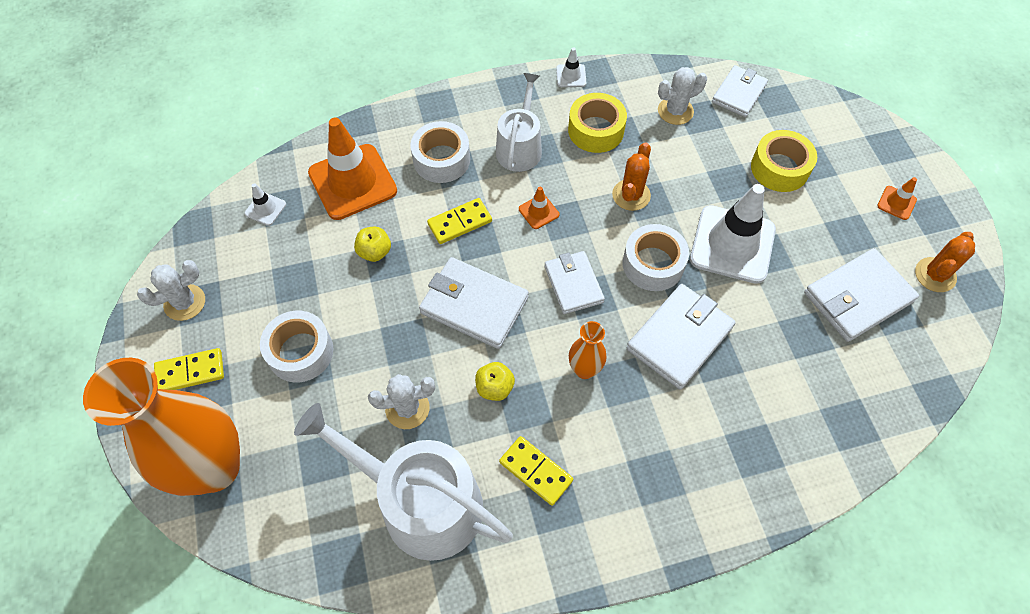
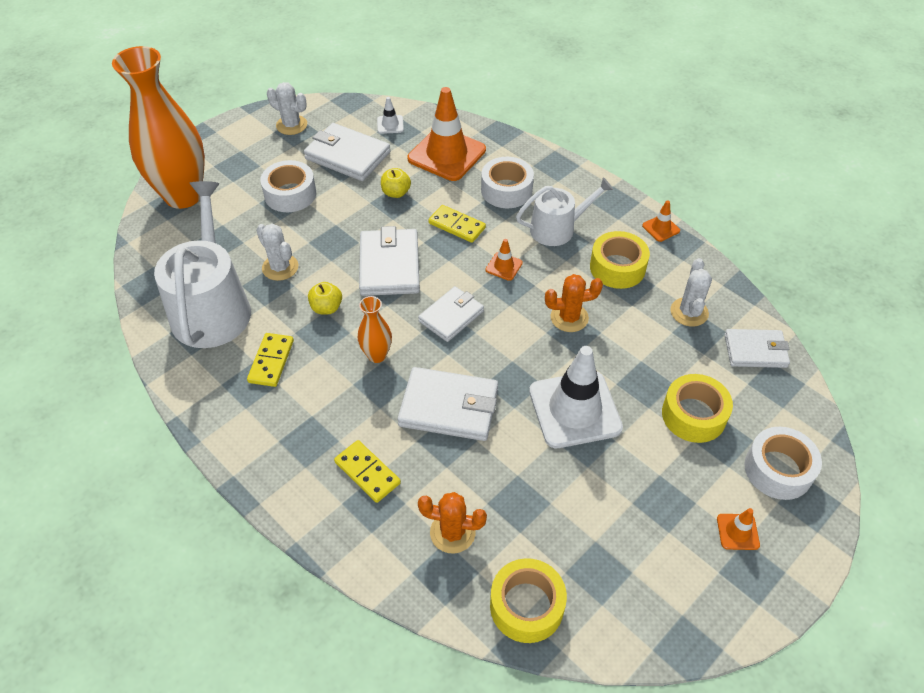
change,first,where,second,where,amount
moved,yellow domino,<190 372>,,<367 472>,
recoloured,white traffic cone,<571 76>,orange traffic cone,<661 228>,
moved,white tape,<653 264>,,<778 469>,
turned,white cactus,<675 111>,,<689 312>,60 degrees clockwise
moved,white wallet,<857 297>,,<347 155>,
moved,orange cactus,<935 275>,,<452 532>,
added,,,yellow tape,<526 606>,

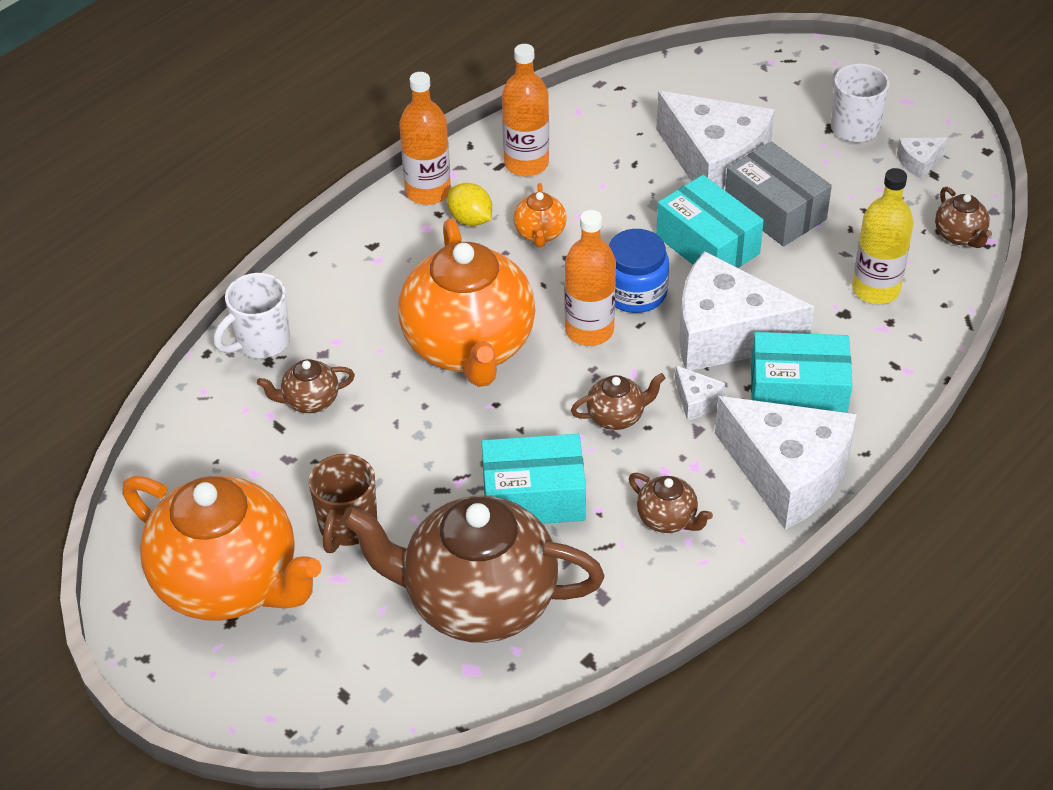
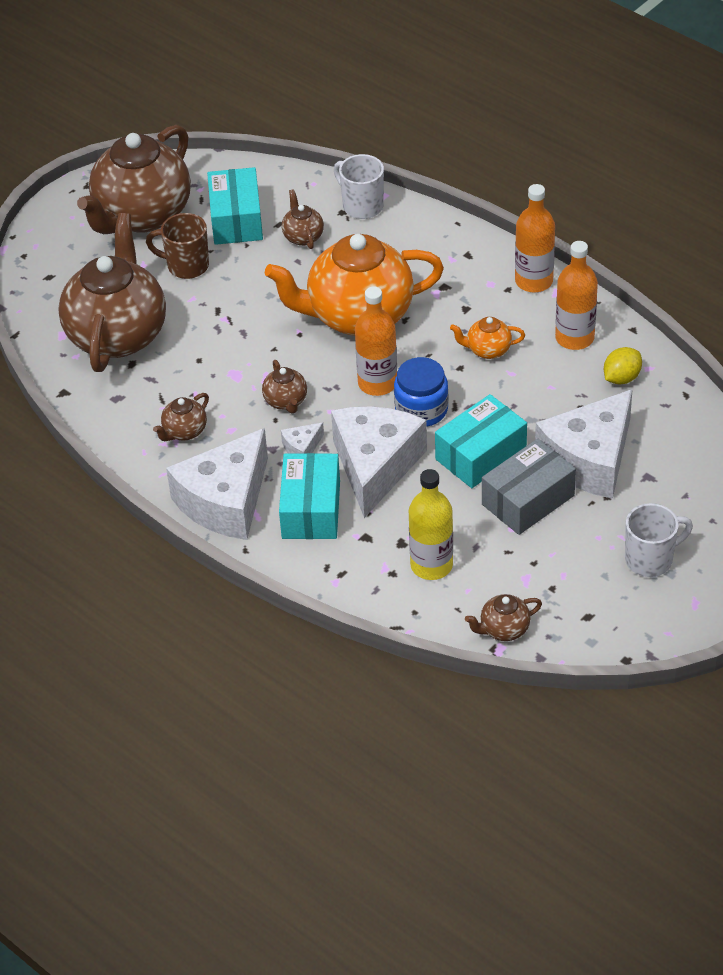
change,first,where,second,where,amount
recoloured,orange teapot,<230 583>,brown teapot,<142 216>,
moved,yellow lemon,<470 219>,,<621 378>,
moved,turquoise box,<533 496>,,<236 219>,
removed,white cheese,<919 162>,,,

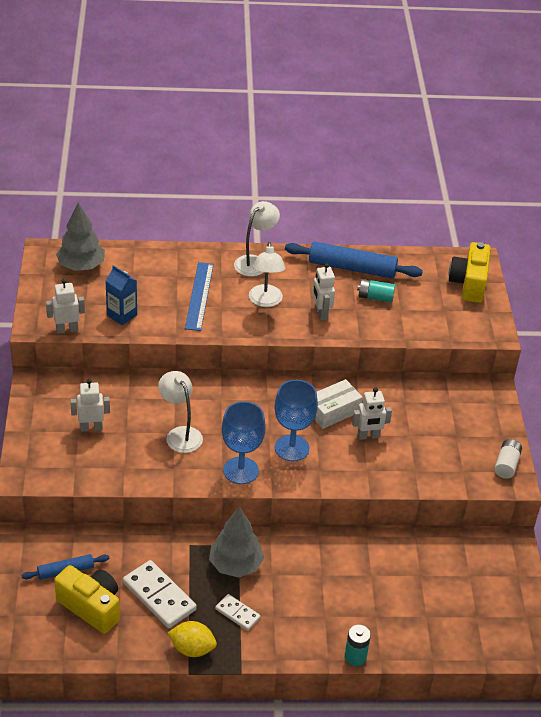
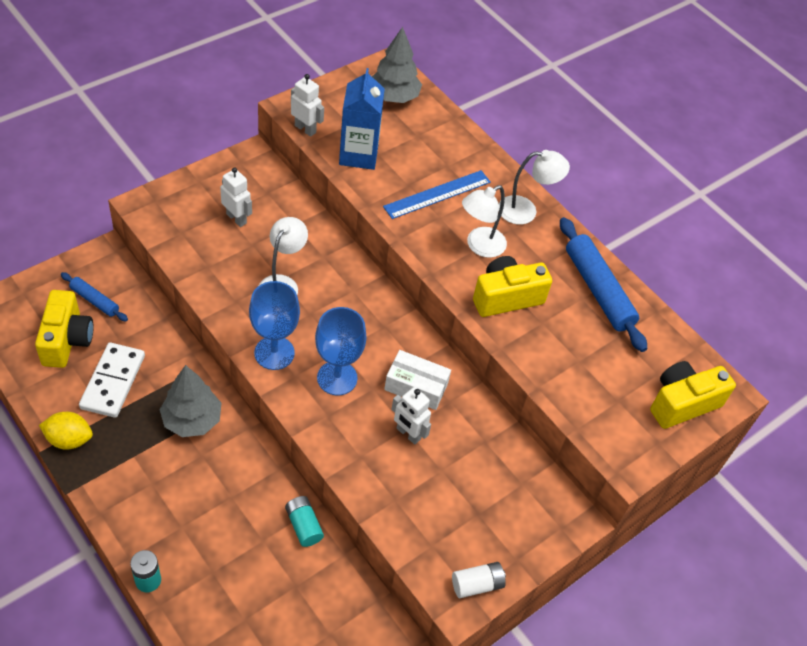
change,first,where,second,where,amount
resized,blue carton,<122 315>,,<358 155>,x1.51
turned,yellow lemon,<192 649>,,<69 439>,60 degrees counterclockwise
removed,white domino,<237 613>,,,
replaced,white robot,<321 313>,yellow camera,<506 297>,
moved,turquoise battery,<375 297>,,<303 526>,

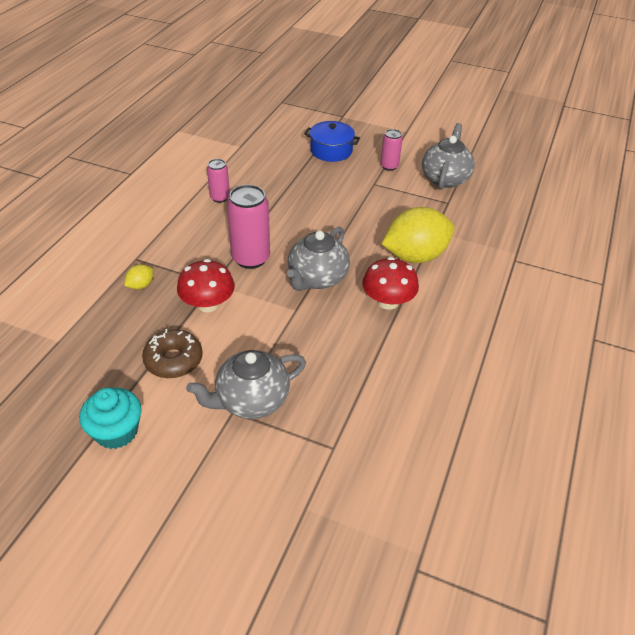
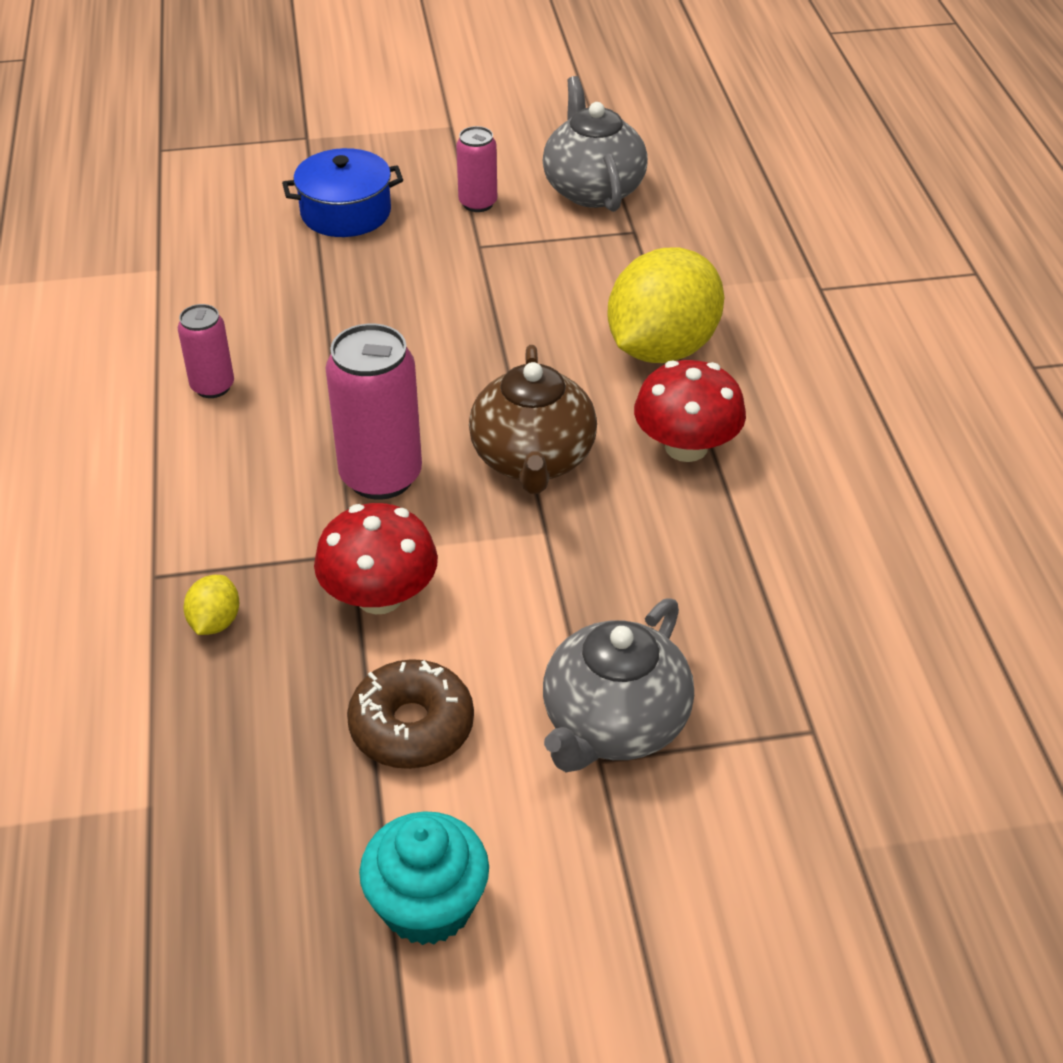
change,first,where,second,where,amount
recoloured,grey teapot,<317 278>,brown teapot,<533 460>,

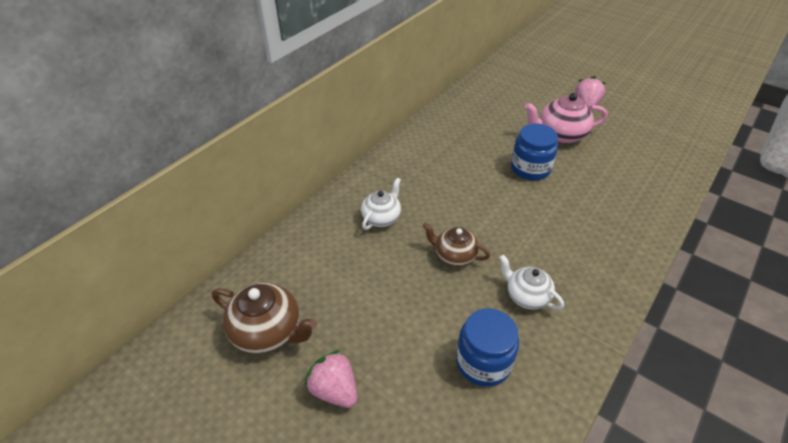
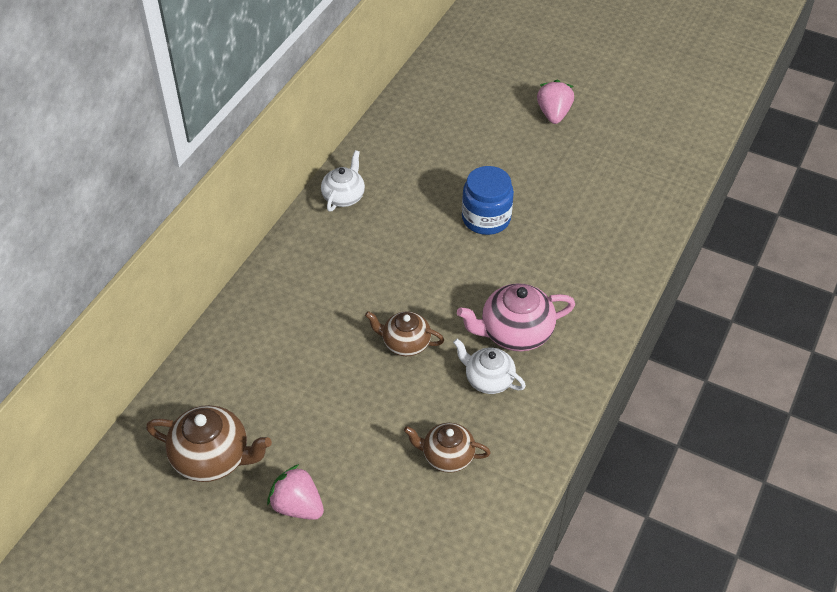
change,first,where,second,where,amount
moved,white teapot,<381 218>,,<344 196>,
replaced,blue jar,<483 362>,brown teapot,<447 456>,
moved,pink teapot,<560 135>,,<514 333>,

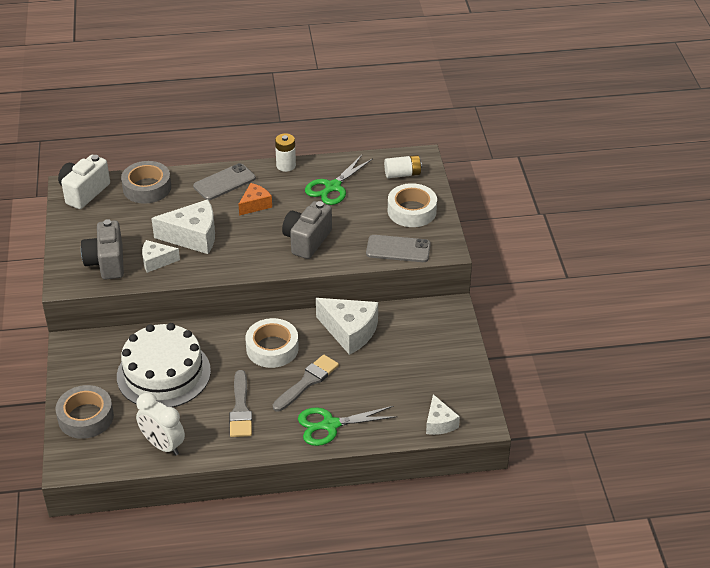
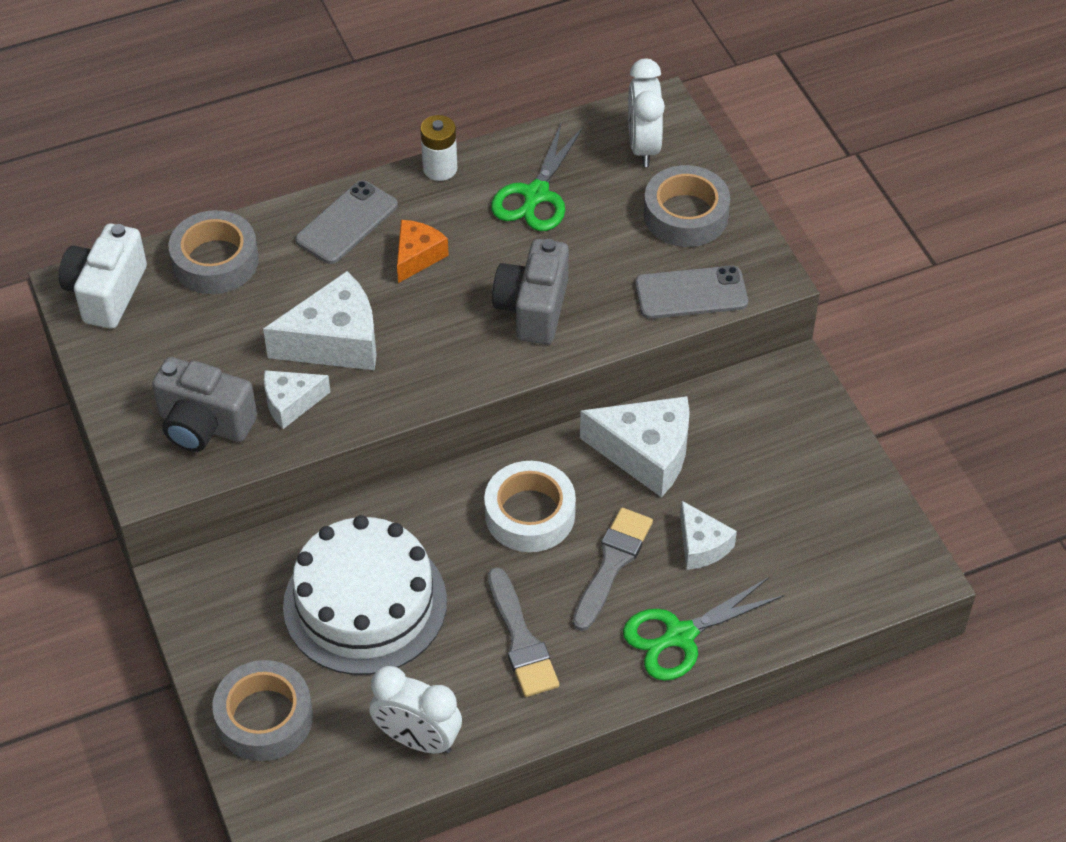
change,first,where,second,where,amount
turned,grey camera,<106 263>,,<204 425>,45 degrees counterclockwise
replaced,white battery,<402 174>,white clock,<643 146>,
recoloured,white tape,<412 211>,grey tape,<685 215>,
moved,white cheese,<439 423>,,<701 546>,

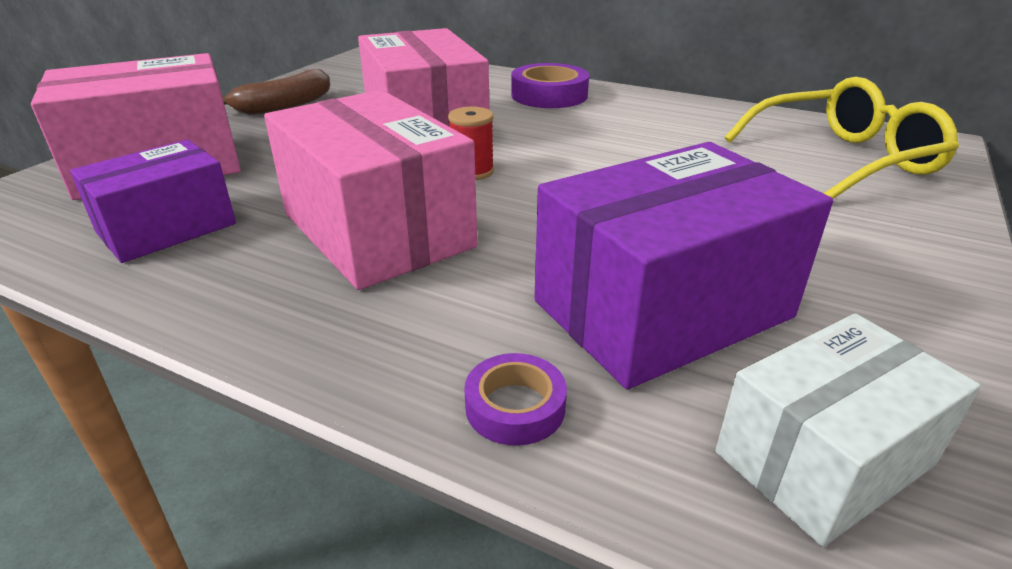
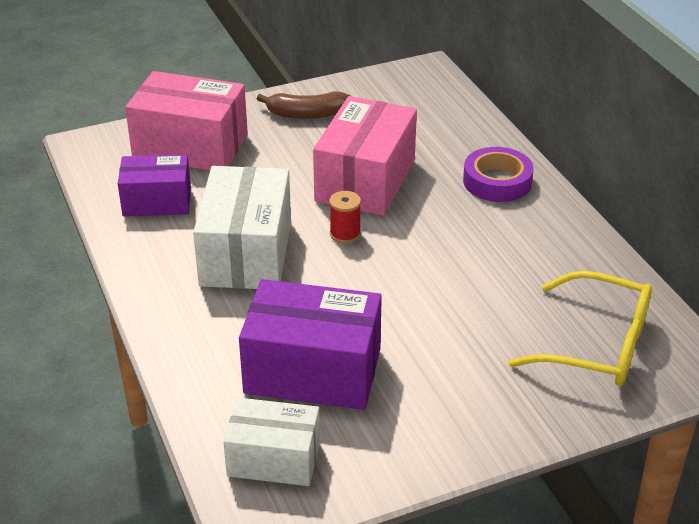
change,first,where,second,where,amount
recoloured,pink box,<377 230>,white box,<246 253>,
removed,purple tape,<515 407>,,,

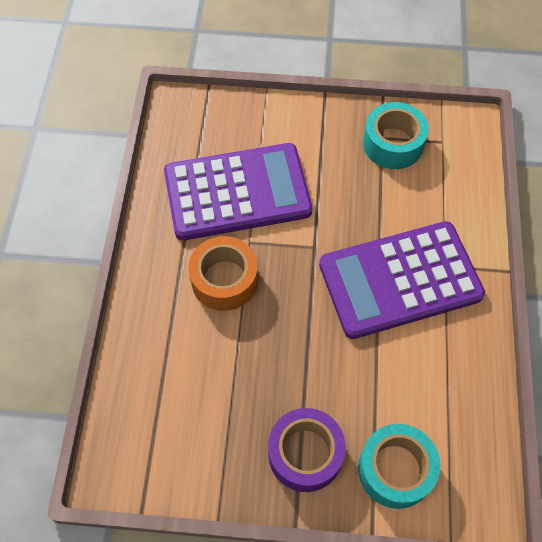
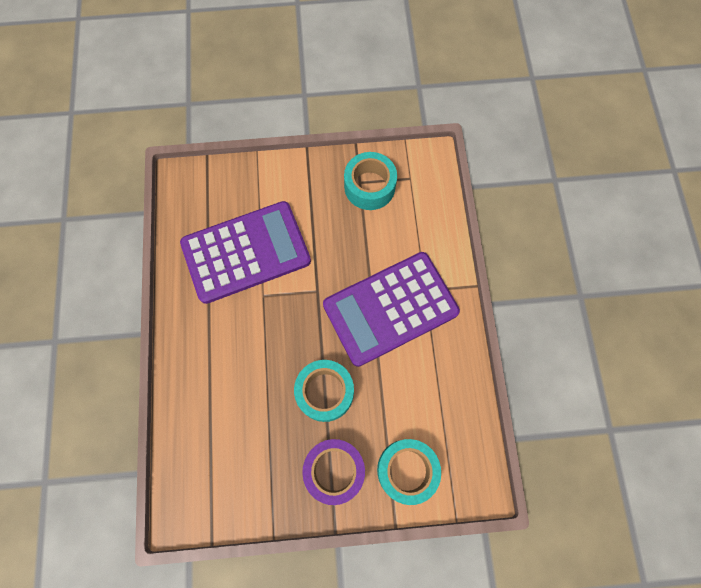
change,first,where,second,where,amount
removed,orange tape,<224 280>,,,
added,,,turquoise tape,<325 392>,

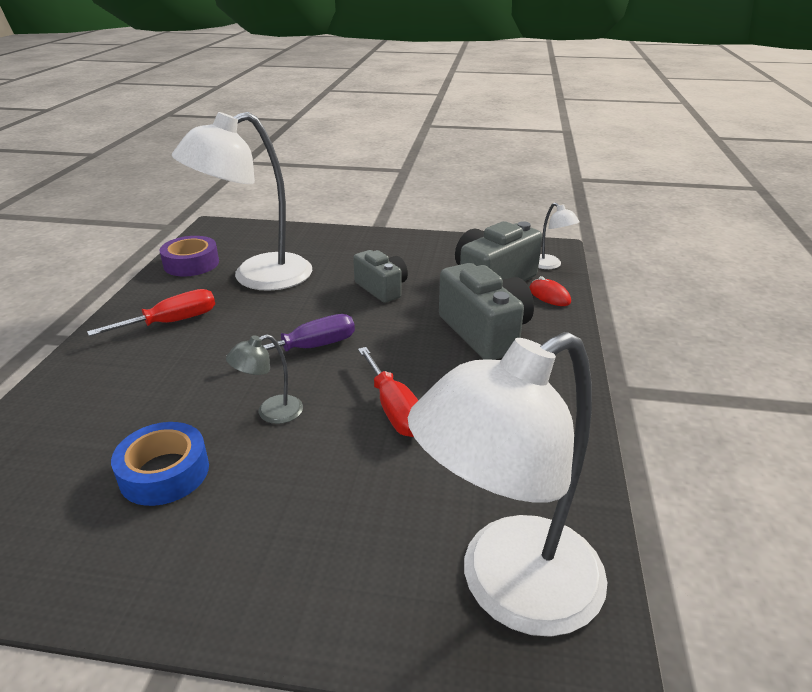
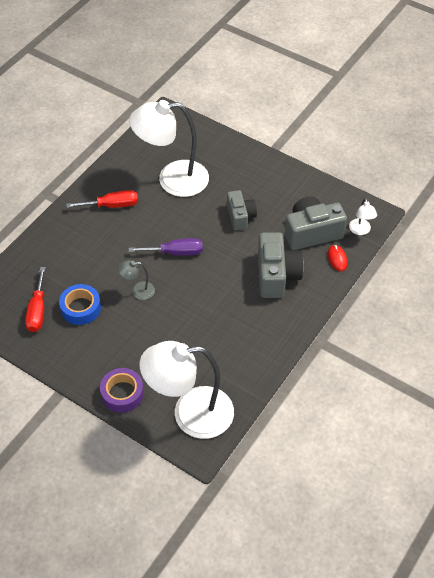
change,first,where,second,where,amount
moved,purple tape,<191 263>,,<122 393>,
moved,red screwdriver,<394 409>,,<37 311>,

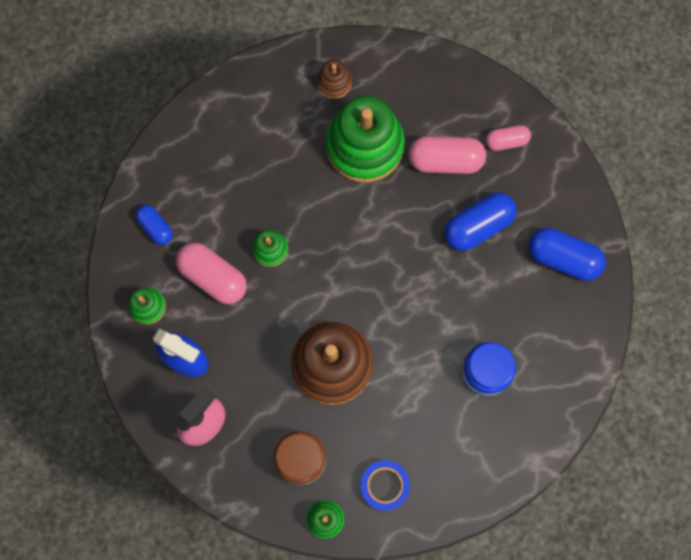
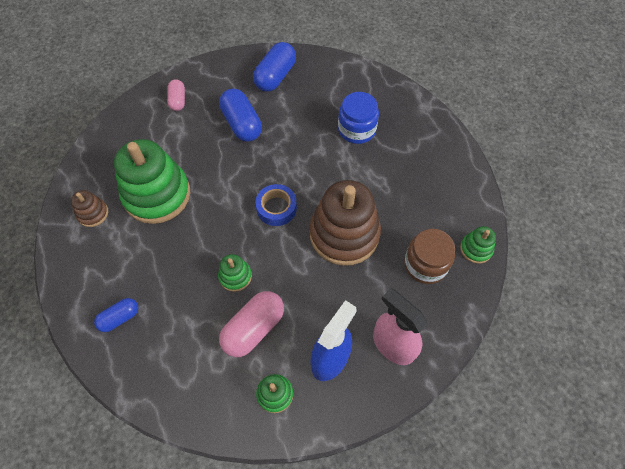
change,first,where,second,where,amount
moved,blue capsule,<155 227>,,<120 318>,
moved,blue tape,<384 485>,,<276 208>,
removed,pink capsule,<445 160>,,,

